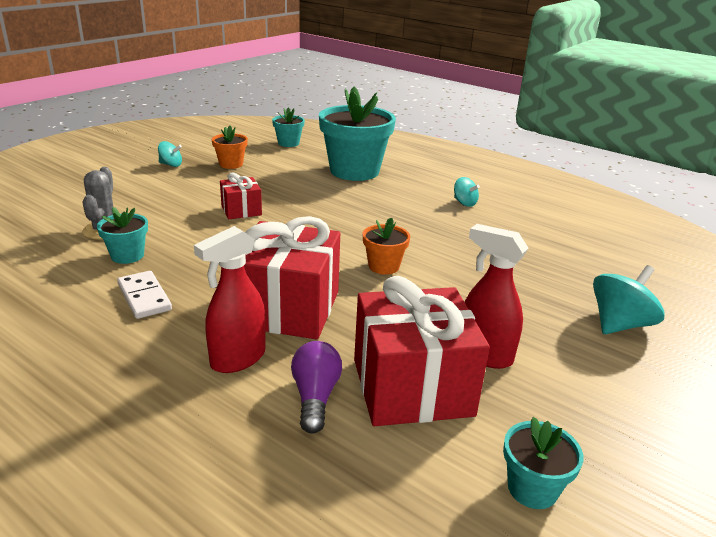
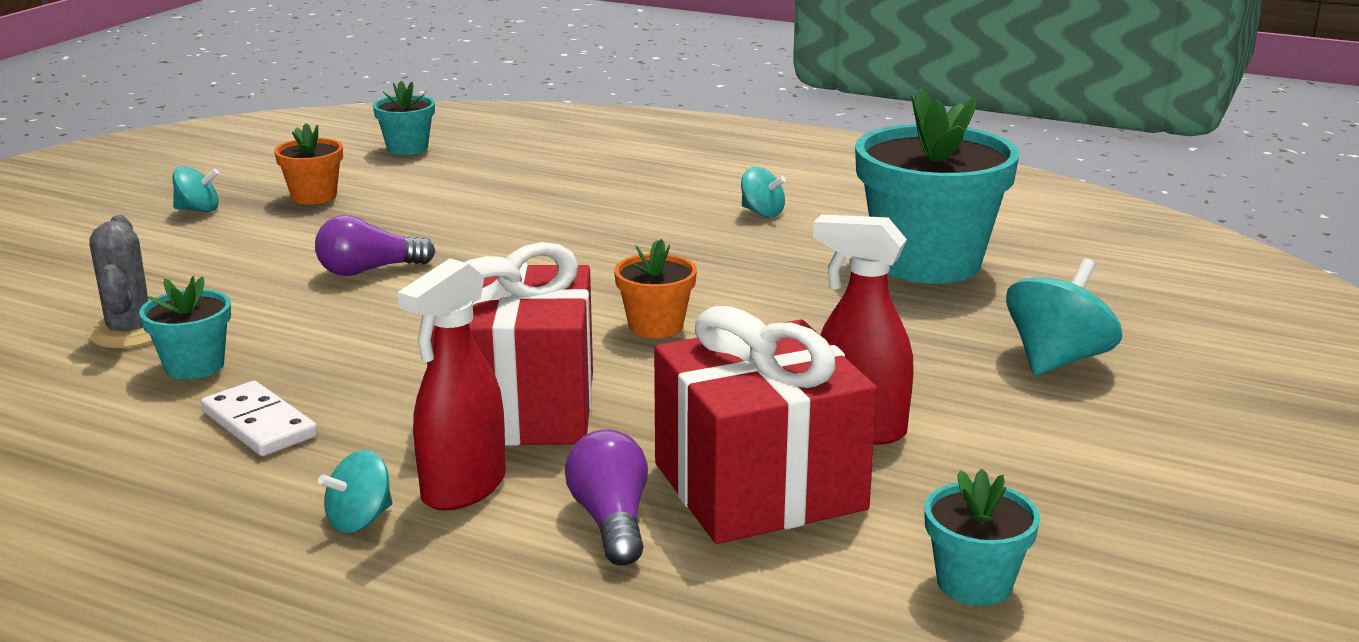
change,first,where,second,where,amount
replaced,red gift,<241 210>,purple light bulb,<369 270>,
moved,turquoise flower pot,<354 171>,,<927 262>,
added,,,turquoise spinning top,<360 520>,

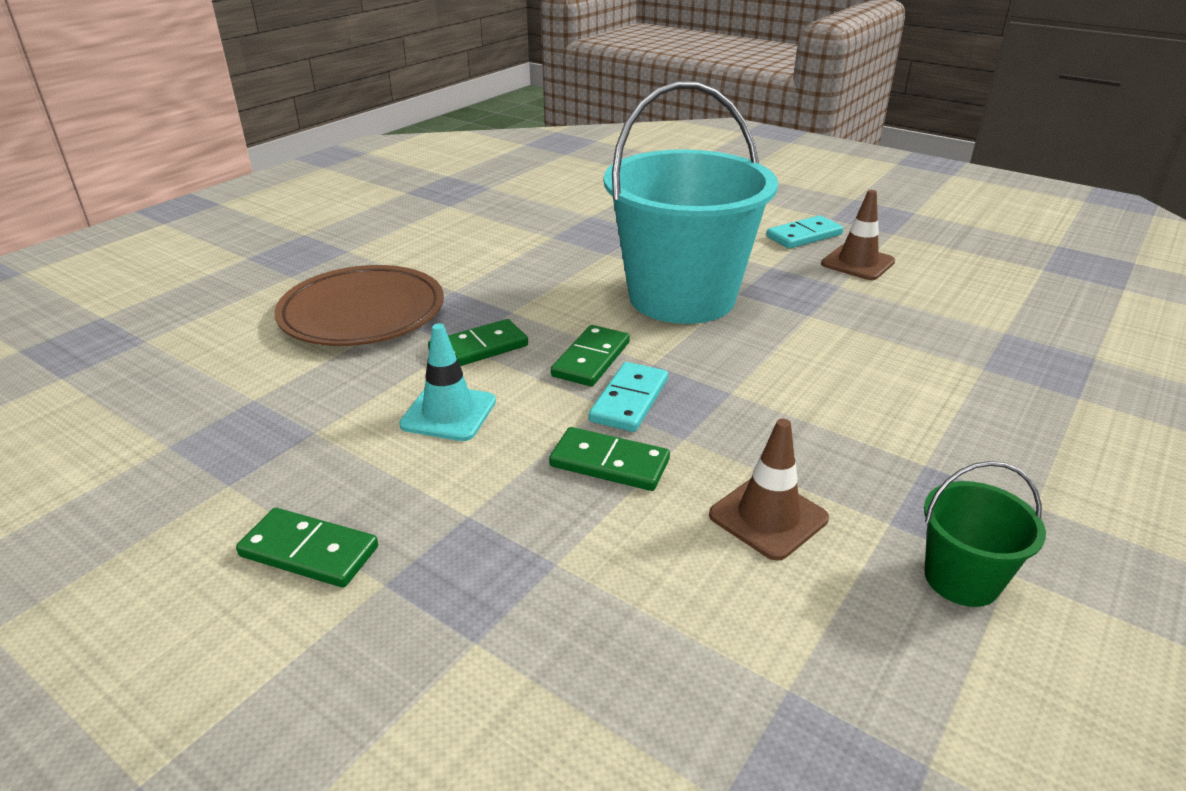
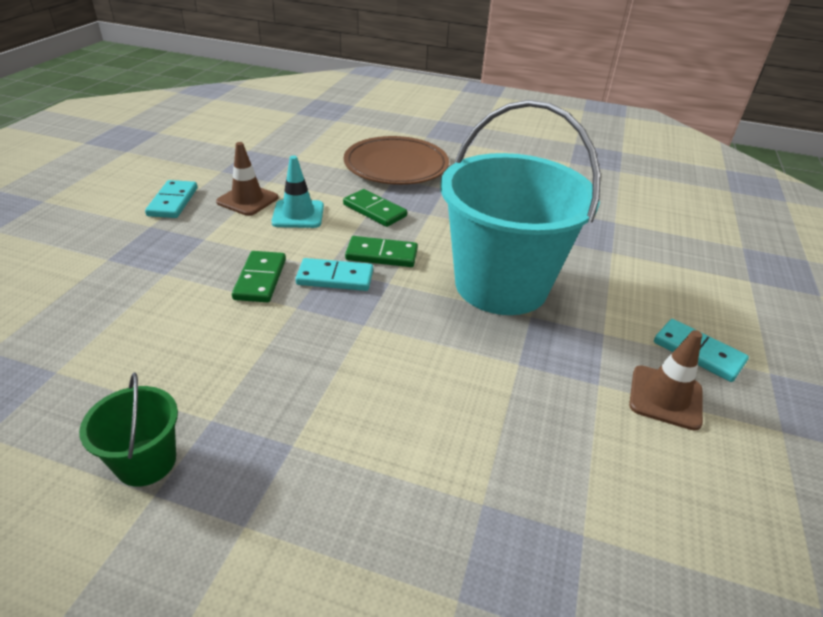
change,first,where,second,where,amount
recoloured,green domino,<309 551>,turquoise domino,<173 202>,
moved,brown traffic cone,<768 517>,,<247 200>,

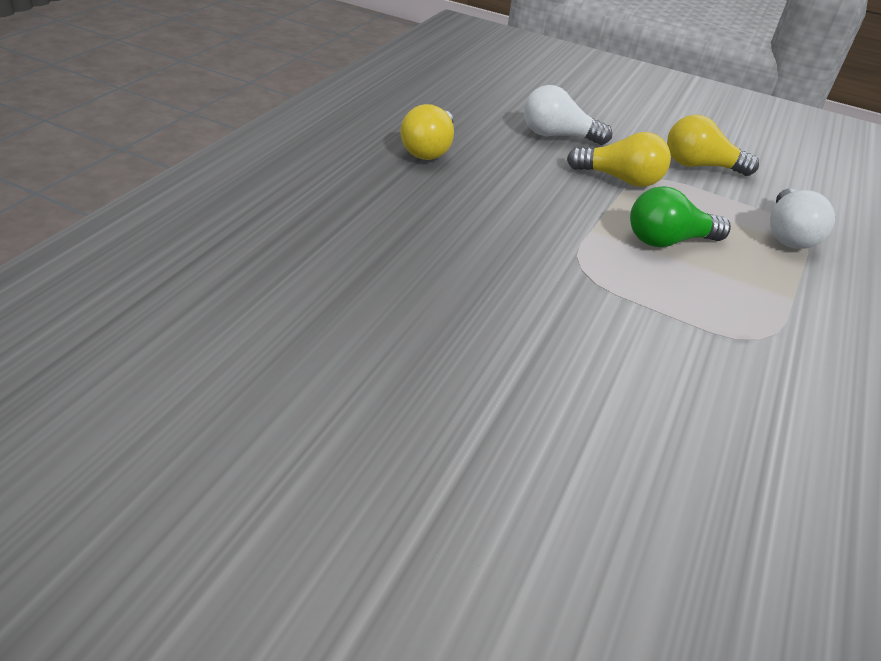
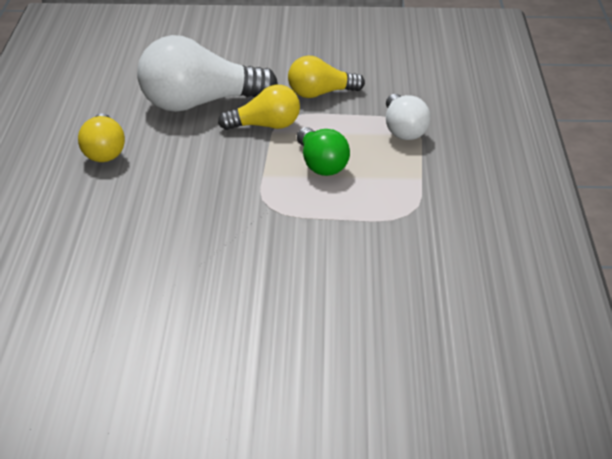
change,first,where,second,where,amount
resized,white light bulb,<557 136>,,<199 104>,x1.75
turned,green light bulb,<667 241>,,<321 165>,75 degrees counterclockwise

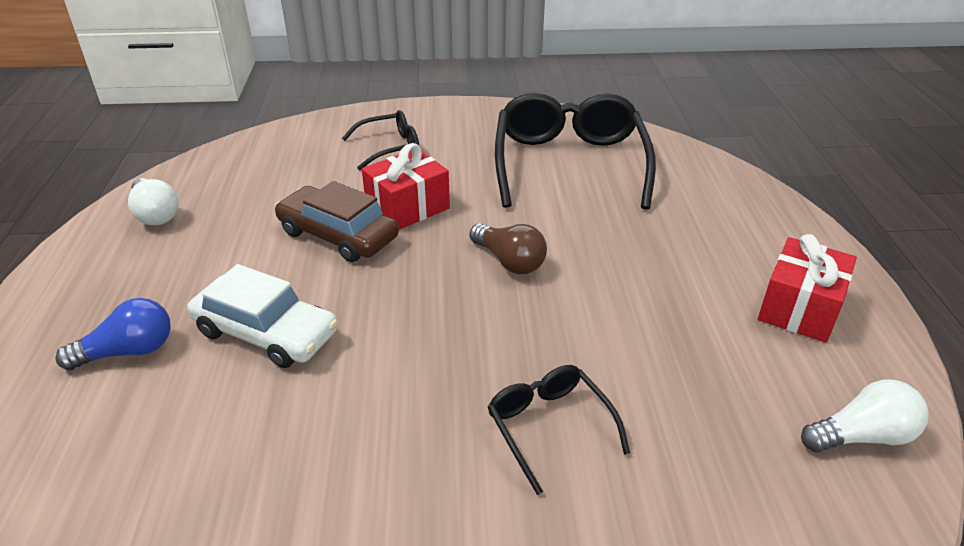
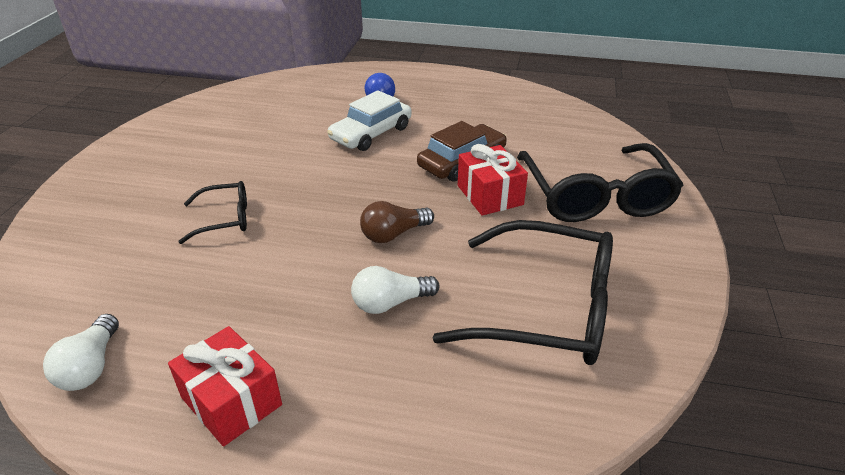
change,first,where,second,where,amount
moved,white light bulb,<155 214>,,<390 303>,
resized,black glasses,<389 148>,,<595 196>,x1.99

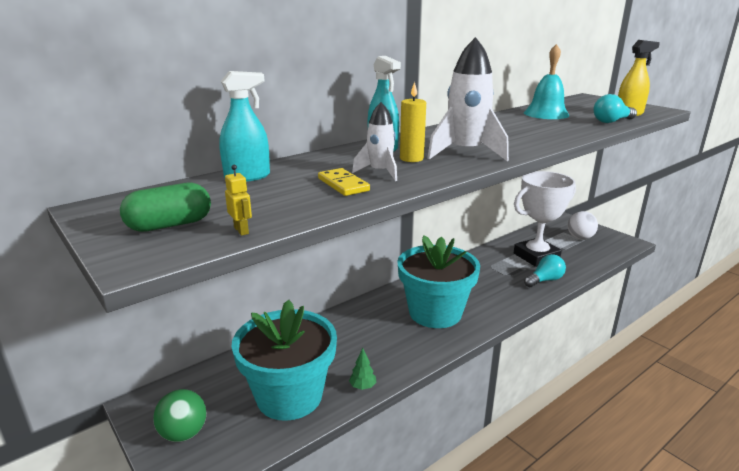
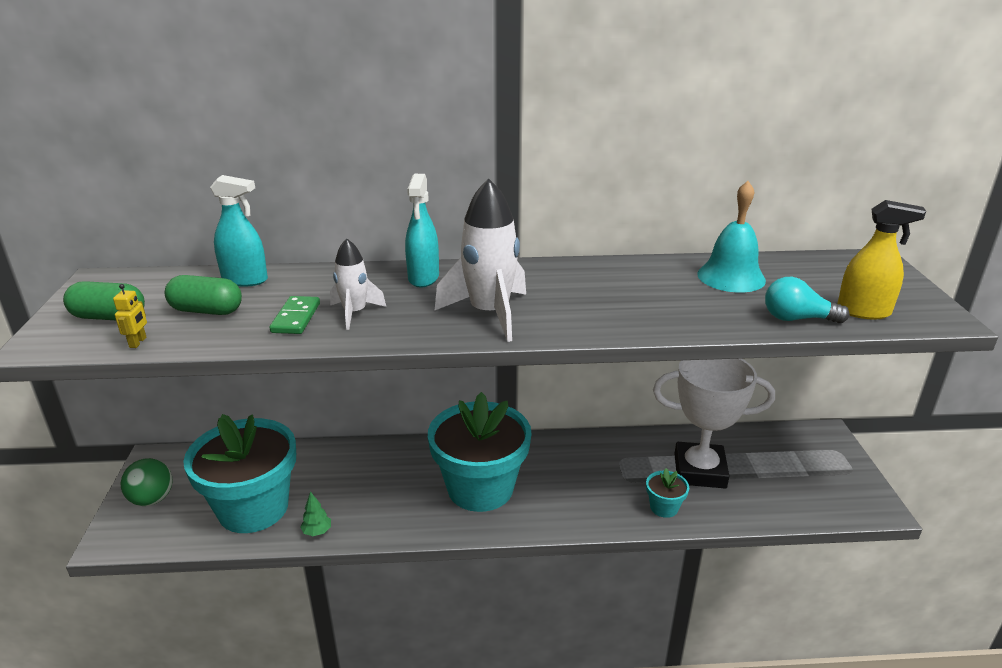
change,first,where,second,where,amount
recoloured,yellow domino,<343 185>,green domino,<296 318>,
removed,yellow candle,<411 158>,,,
replaced,turquoise light bulb,<545 280>,turquoise flower pot,<664 507>,
removed,white ball,<580 238>,,,
added,,,green capsule,<207 311>,

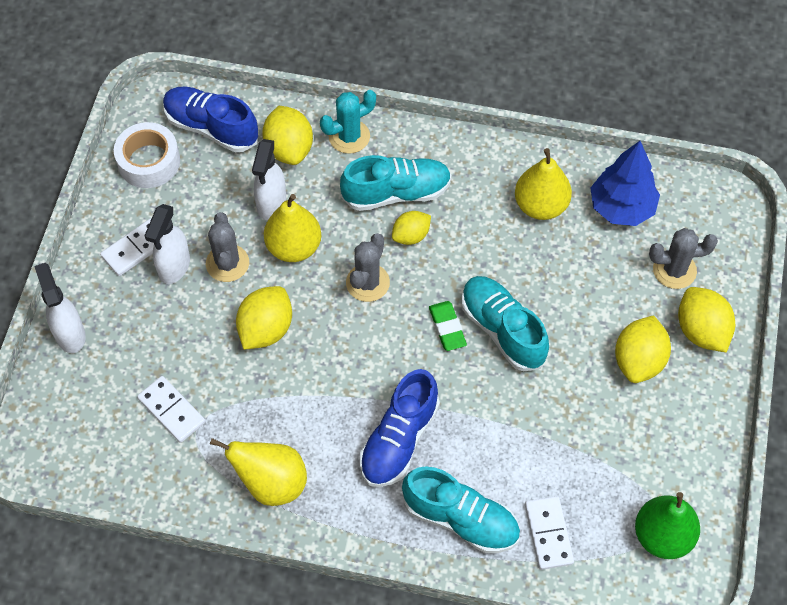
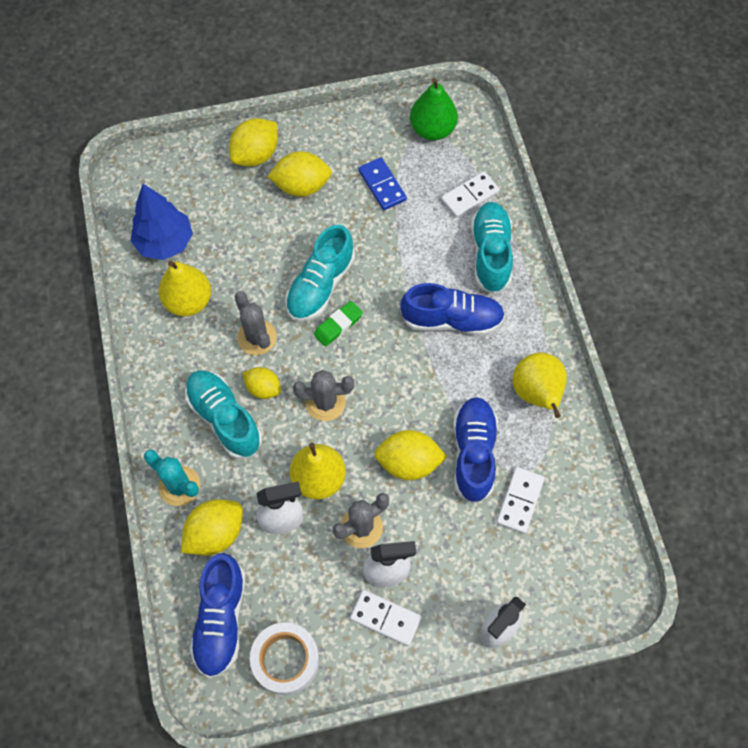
change,first,where,second,where,amount
moved,grey cactus,<674 270>,,<257 337>,
added,,,blue domino,<382 185>,
added,,,blue shoe,<473 453>,

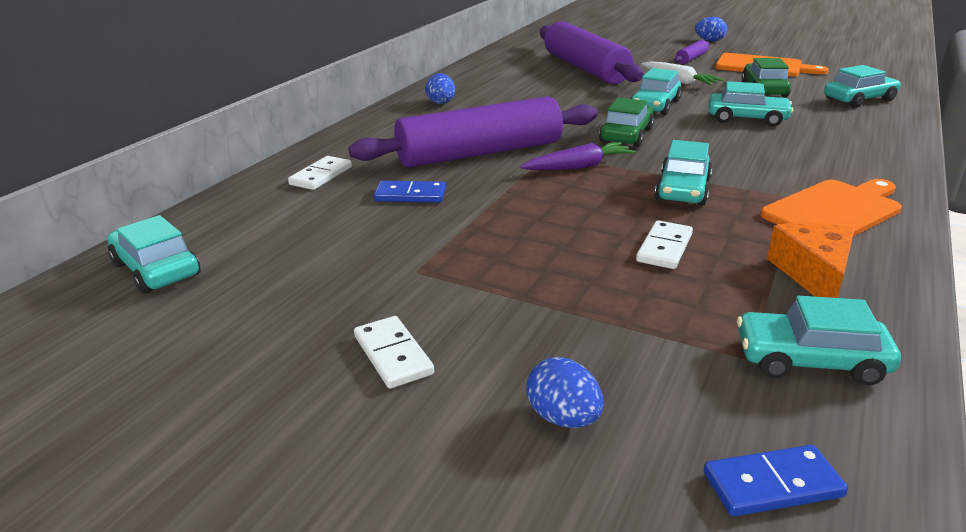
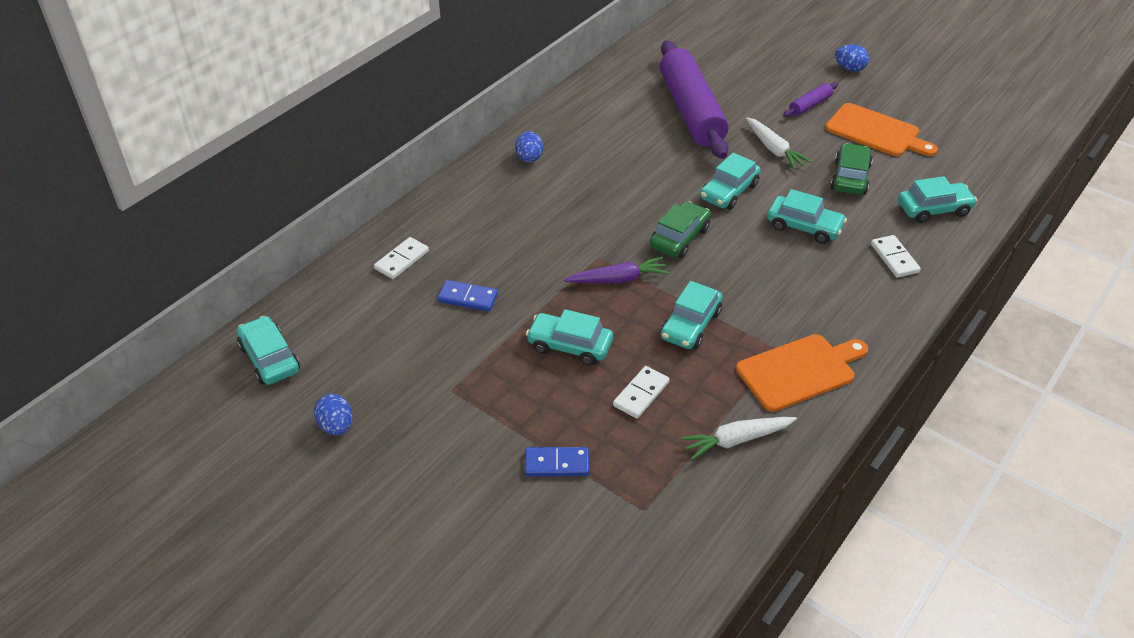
change,first,where,second,where,amount
removed,purple rolling pin,<480 153>,,,
moved,white domino,<393 355>,,<894 258>,
moved,blue egg,<563 418>,,<336 426>,
moved,blue domino,<772 485>,,<557 464>,
moved,turquoise car,<810 361>,,<570 346>,
replaced,orange cheese,<813 274>,white carrot,<736 440>,

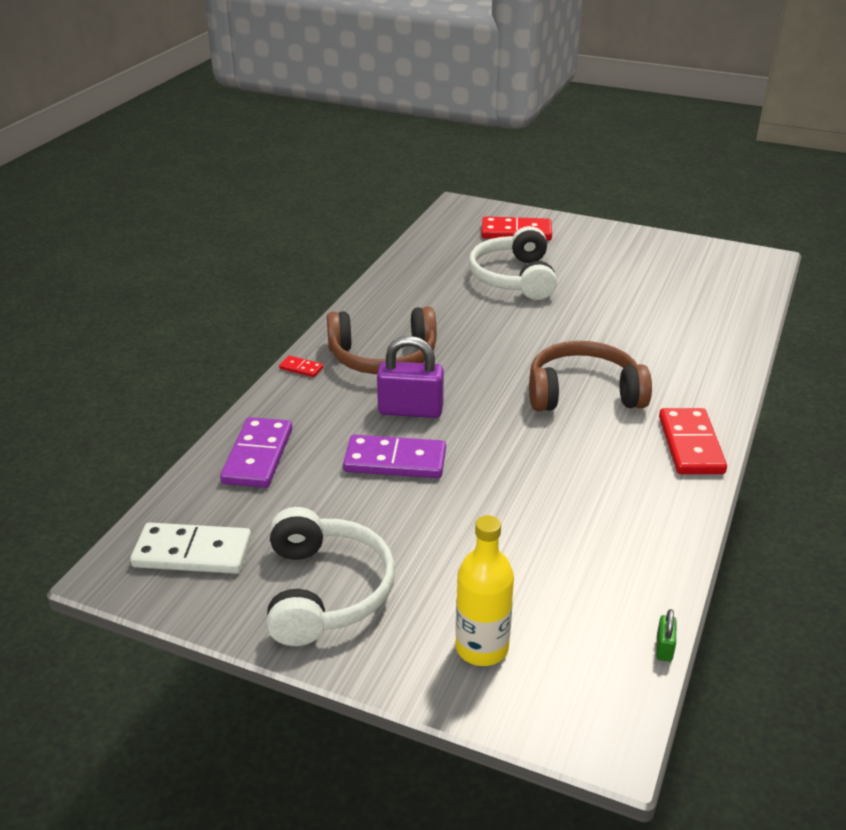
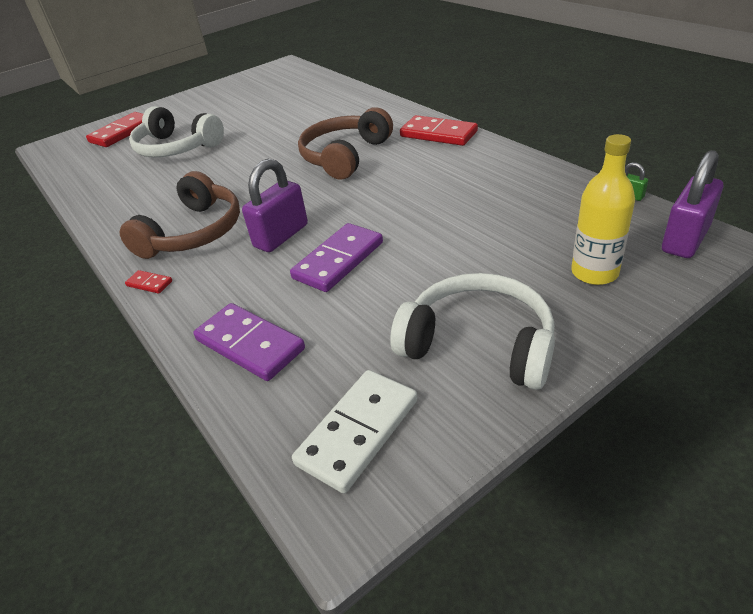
change,first,where,second,where,amount
turned,red domino,<301 368>,,<149 283>,60 degrees clockwise
added,,,purple padlock,<685 239>,

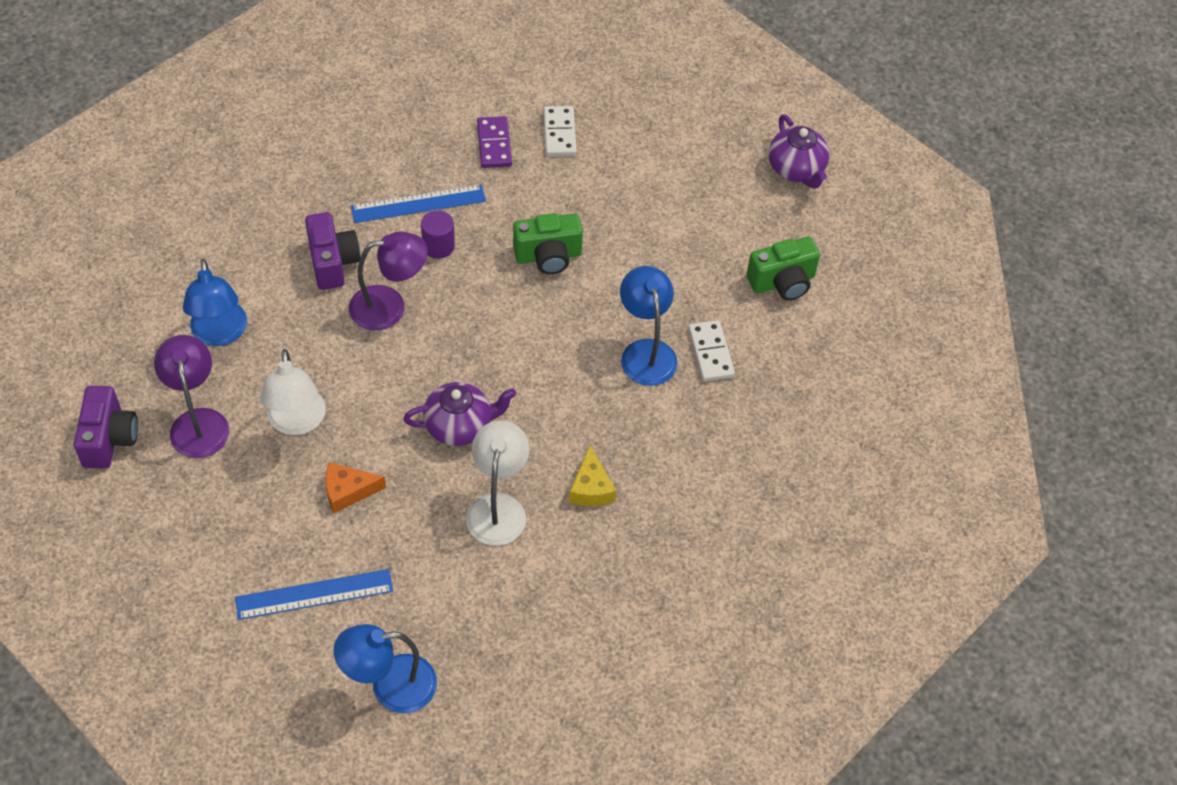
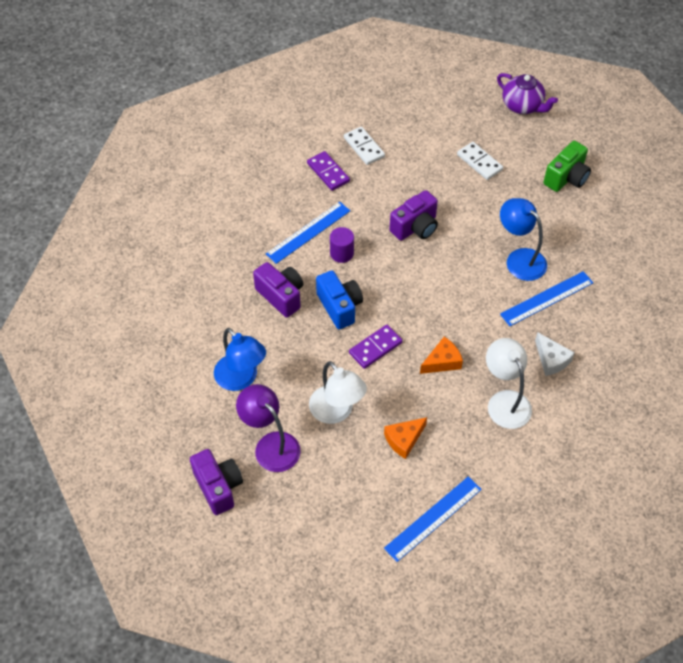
change,first,where,second,where,amount
removed,blue lamp,<390 686>,,,
replaced,purple lamp,<389 306>,blue camera,<339 307>,
replaced,purple teapot,<459 426>,orange cheese,<442 361>,
recoloured,green camera,<548 256>,purple camera,<415 227>,
recoloured,yellow cheese,<591 488>,white cheese,<551 360>,
moved,white domino,<710 353>,,<479 162>,
added,,,purple domino,<375 348>,
added,,,blue ruler,<547 298>,

